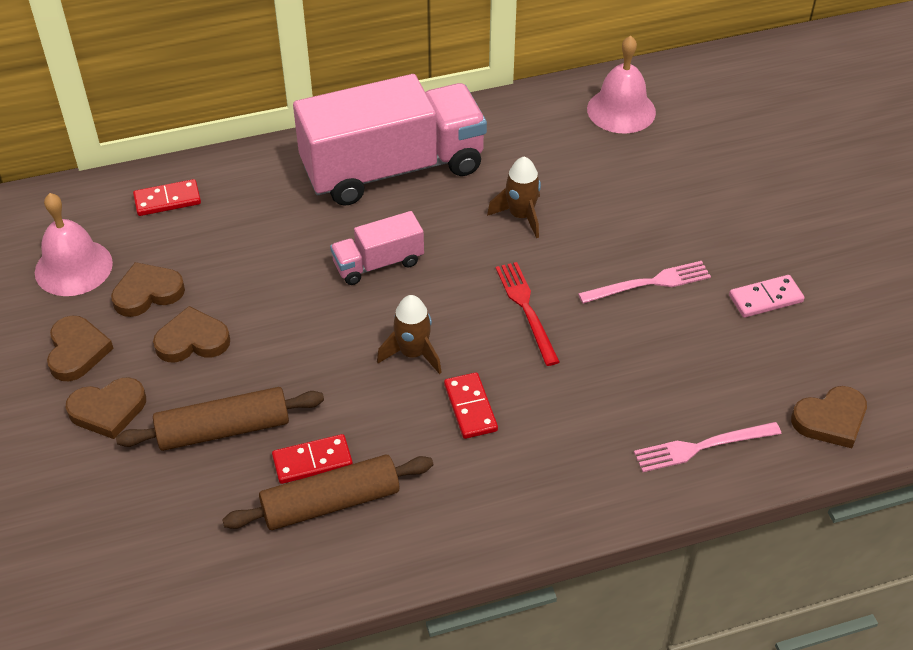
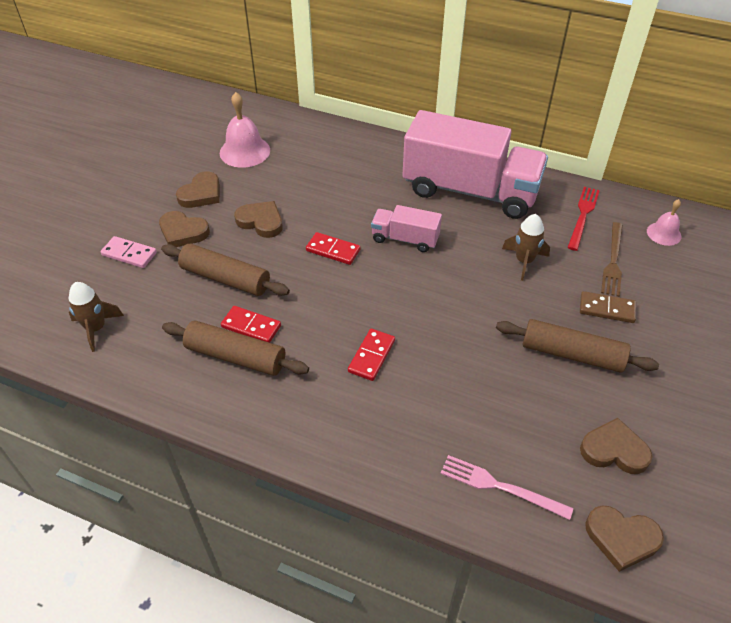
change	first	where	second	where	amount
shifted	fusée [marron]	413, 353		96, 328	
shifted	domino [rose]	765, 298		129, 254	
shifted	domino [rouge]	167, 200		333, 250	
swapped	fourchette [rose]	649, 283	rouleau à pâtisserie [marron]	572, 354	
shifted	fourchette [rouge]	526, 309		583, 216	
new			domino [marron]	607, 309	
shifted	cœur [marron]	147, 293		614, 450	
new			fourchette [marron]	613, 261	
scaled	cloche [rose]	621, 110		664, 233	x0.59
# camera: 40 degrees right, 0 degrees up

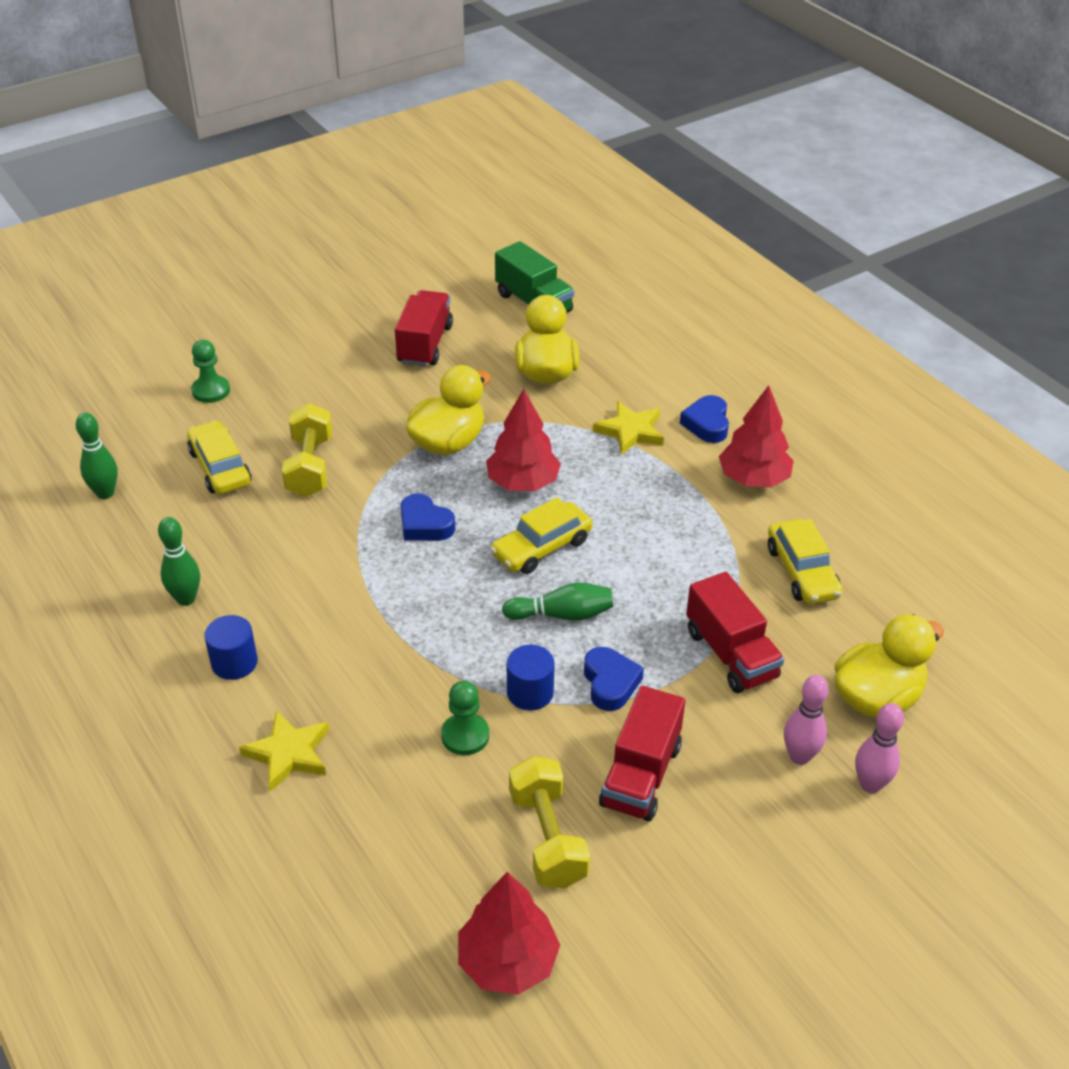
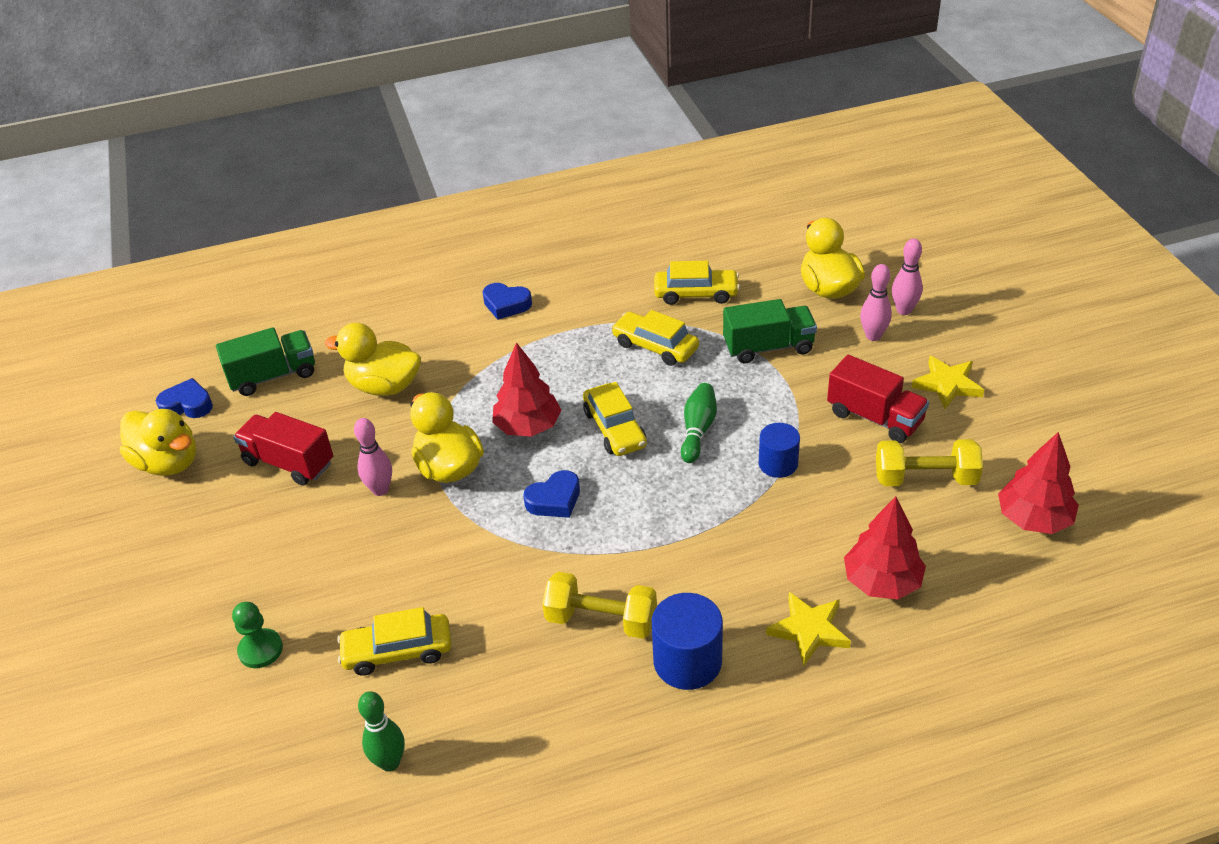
change	first	where	second	where	amount
new			canard [jaune]	168, 463	
shifted	cœur [bleu]	610, 683		187, 405	
new			quille [rose]	380, 490	
shifted	haltère [jaune]	310, 467		601, 620	
new			voiture [jaune]	655, 346	
scaled	cylindre [bleu]	234, 662		687, 661	x1.52
repainted	camion [rouge]	730, 654	camion [vert]	768, 347	
shifted	arbre [rouge]	753, 479		882, 582	
shifted	étoile [jaune]	630, 431		947, 385	
gone	quille [vert]	186, 599			
gone	pion [vert]	465, 735			
# camera: 70 degrees left, 0 degrees up

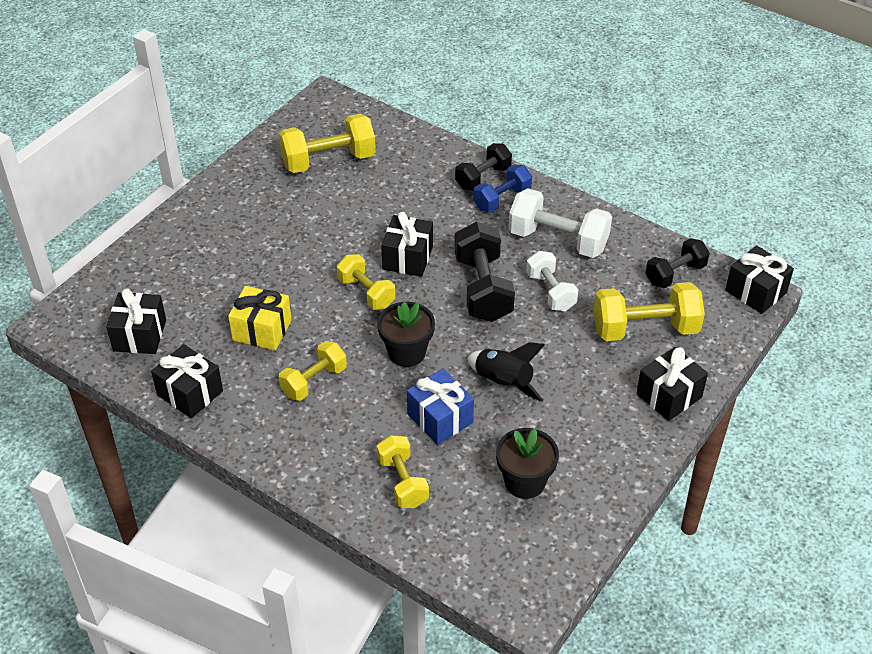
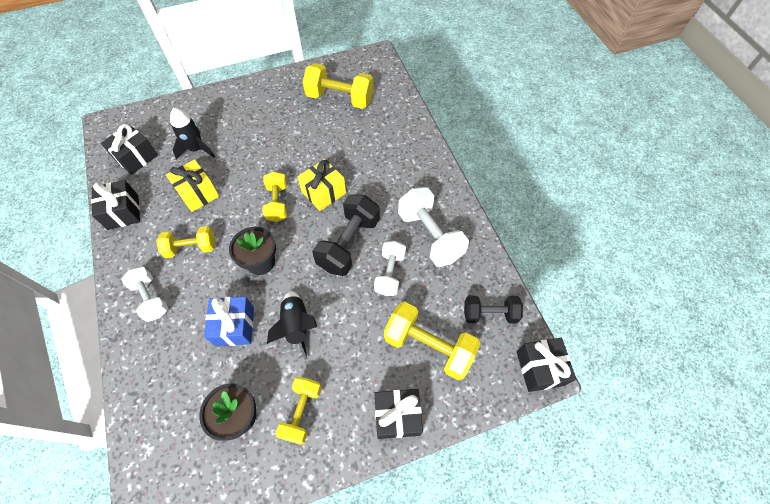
change	first	where	second	where	amount
new			haltère [blanc]	151, 298	
new			fusée [noir]	196, 149	
shifted	haltère [jaune]	402, 482		302, 412	
repainted	cadeau [noir]	407, 258	cadeau [jaune]	324, 192	
gone	haltère [noir]	483, 178			
gone	haltère [bleu]	502, 199			
# camera: 35 degrees right, 15 degrees up

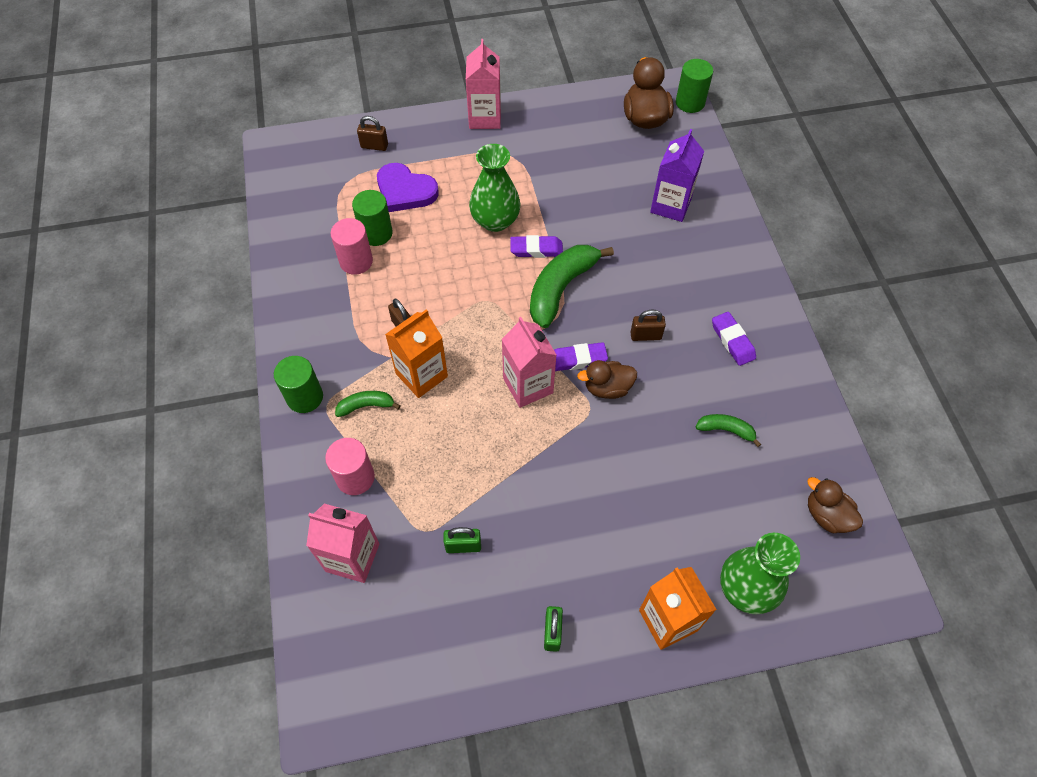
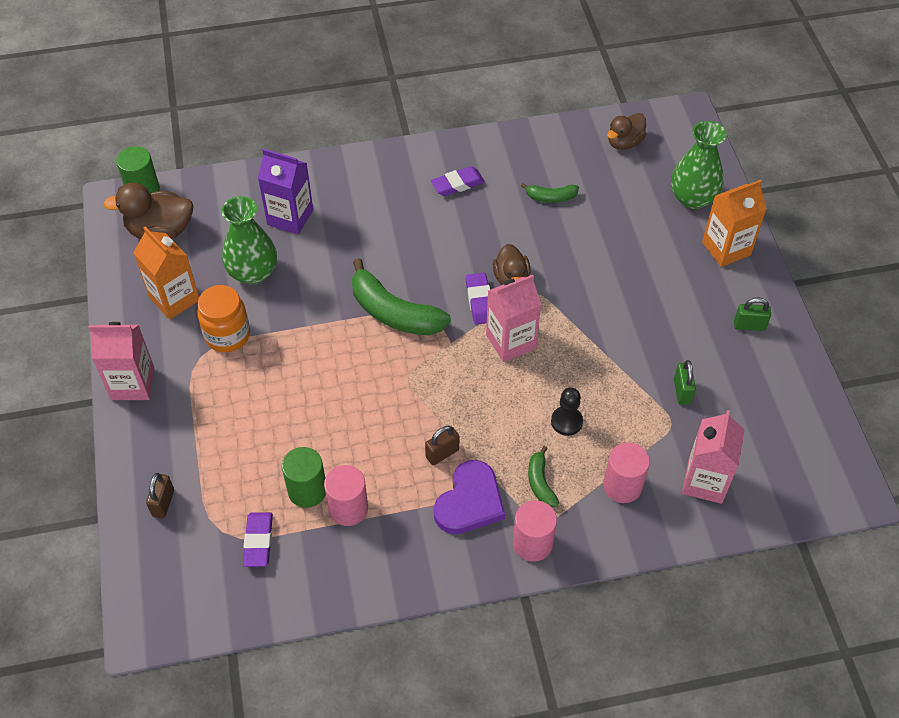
change	first	where	second	where	amount
shifted	brique de lait [orange]	421, 375		174, 299	
new			bocal [orange]	227, 335	
shifted	vase [vert]	495, 221		253, 272	
shifted	gomme [violet]	536, 249		258, 541	
shifted	cœur [violet]	405, 191		470, 501	
repainted	cylindre [vert]	305, 397	cylindre [rose]	532, 543	
rotated	banane [vert]	726, 430		551, 197	105 degrees counterclockwise
new			pion [noir]	566, 421	
gone	cadenas [marron]	645, 336			
# camera: 90 degrees left, 5 degrees down

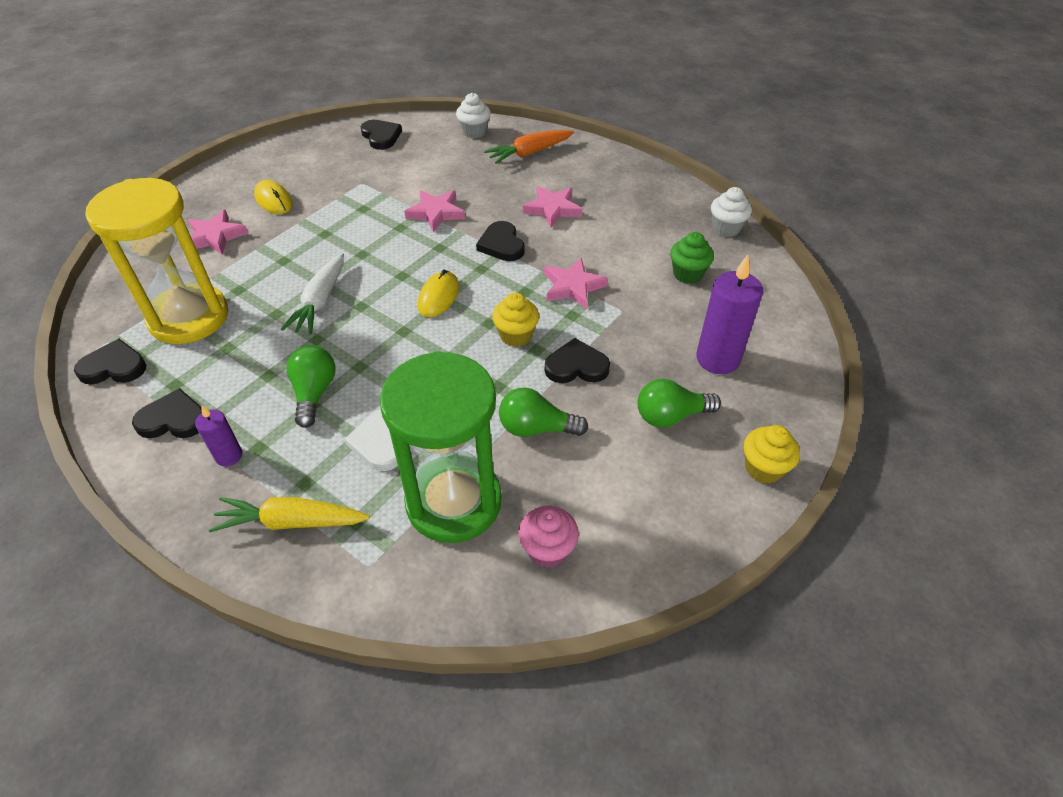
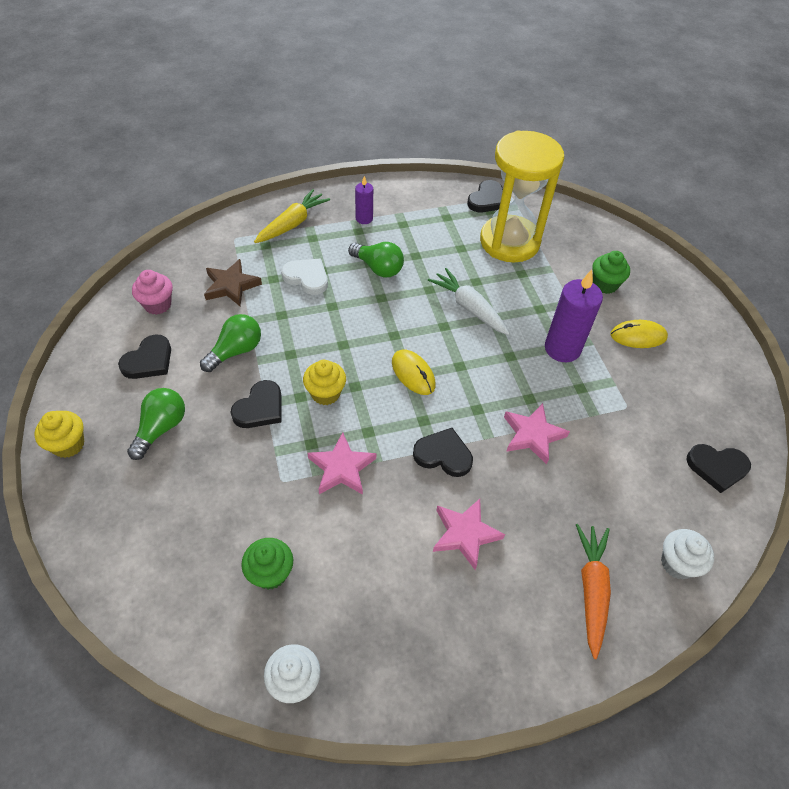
change	first	where	second	where	amount
shifted	cœur [noir]	173, 419		149, 360	
swapped	sablier [vert]	454, 502	étoile [marron]	231, 286	
shifted	bougie [violet]	718, 359		562, 348	
swapped	étoile [rose]	215, 236	muffin [vert]	605, 284	
# camera: 125 degrees right, 5 degrees up

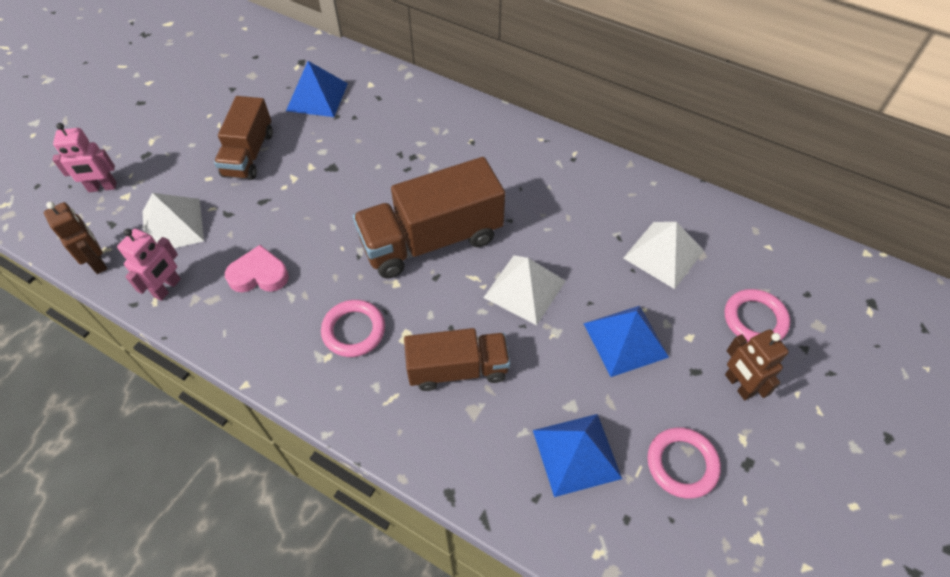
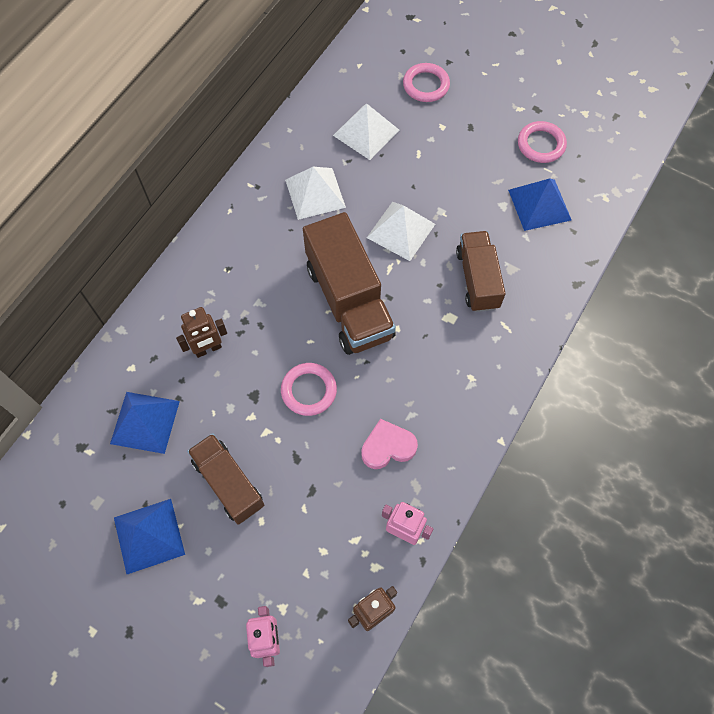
change	first	where	second	where	amount
shifted	pyramide [bleu]	625, 340		149, 536	
shifted	robot [marron]	738, 385		208, 349	
rotated	camion [marron]	249, 154		228, 483	135 degrees counterclockwise
shifted	anneau [rose]	354, 330		309, 390	
shifted	pyramide [blanc]	172, 226		315, 193	
rotated	cœur [rose]	259, 275		387, 447	75 degrees clockwise
# camera: 90 degrees left, 10 degrees up

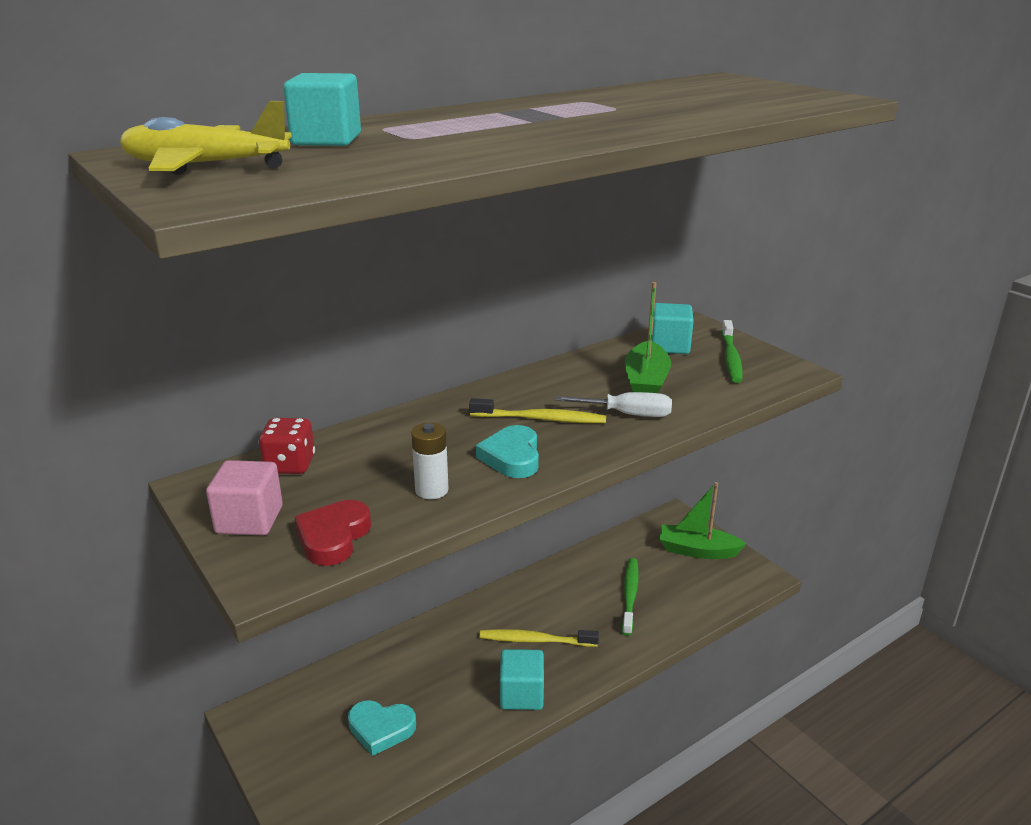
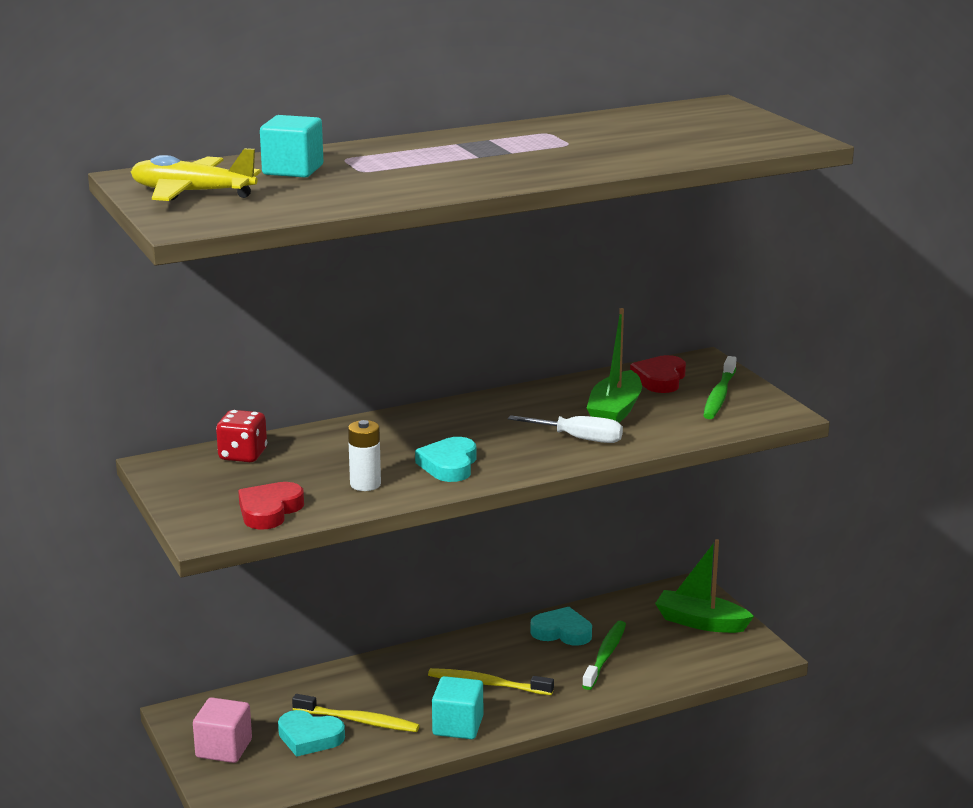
change	first	where	second	where	amount
shifted	cube [rose]	249, 520		224, 748	
shifted	brosse à dents [jaune]	541, 419		358, 721	
new			cœur [turquoise]	562, 632	
swapped	cube [turquoise]	669, 346	cœur [rouge]	660, 379	
# camera: 10 degrees right, 5 degrees down

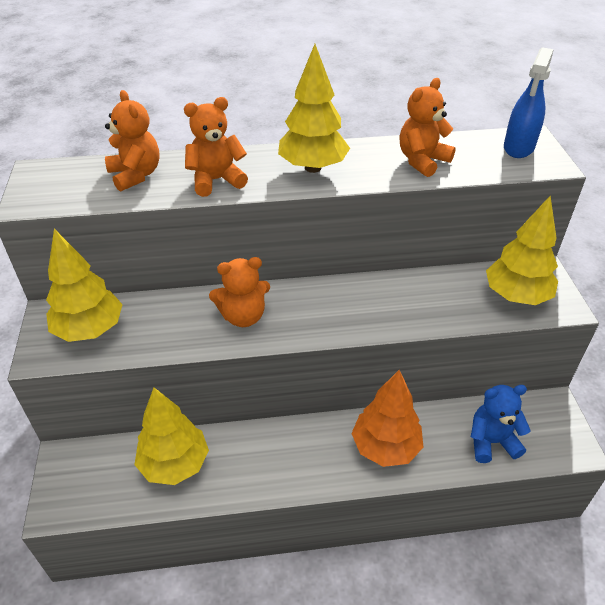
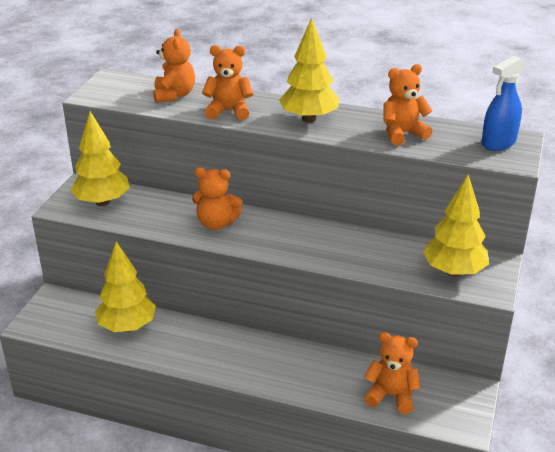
change	first	where	second	where	amount
repainted	ours en peluche [bleu]	491, 442	ours en peluche [orange]	391, 395	
gone	arbre [orange]	385, 447			
# camera: 25 degrees right, 10 degrees down

